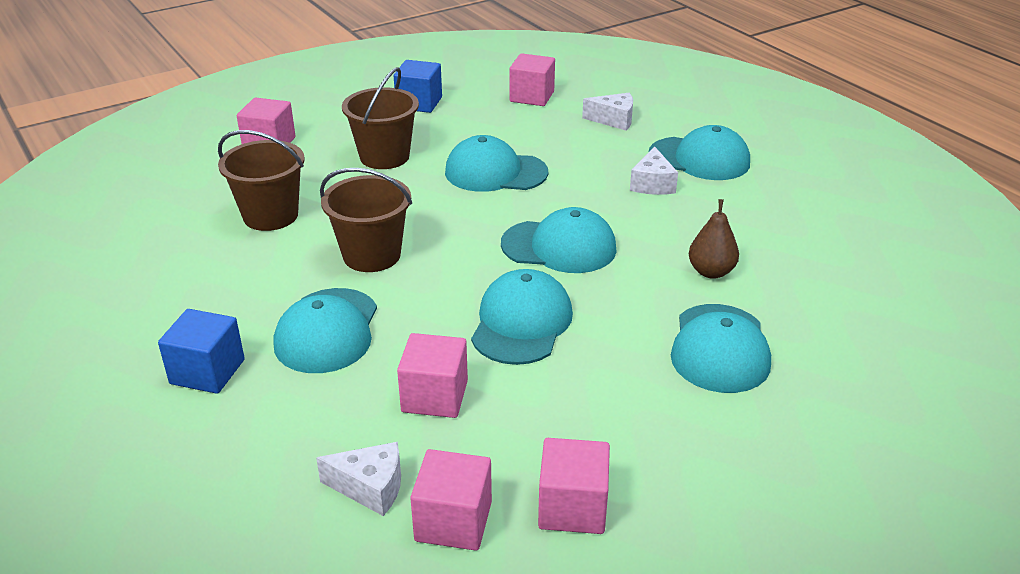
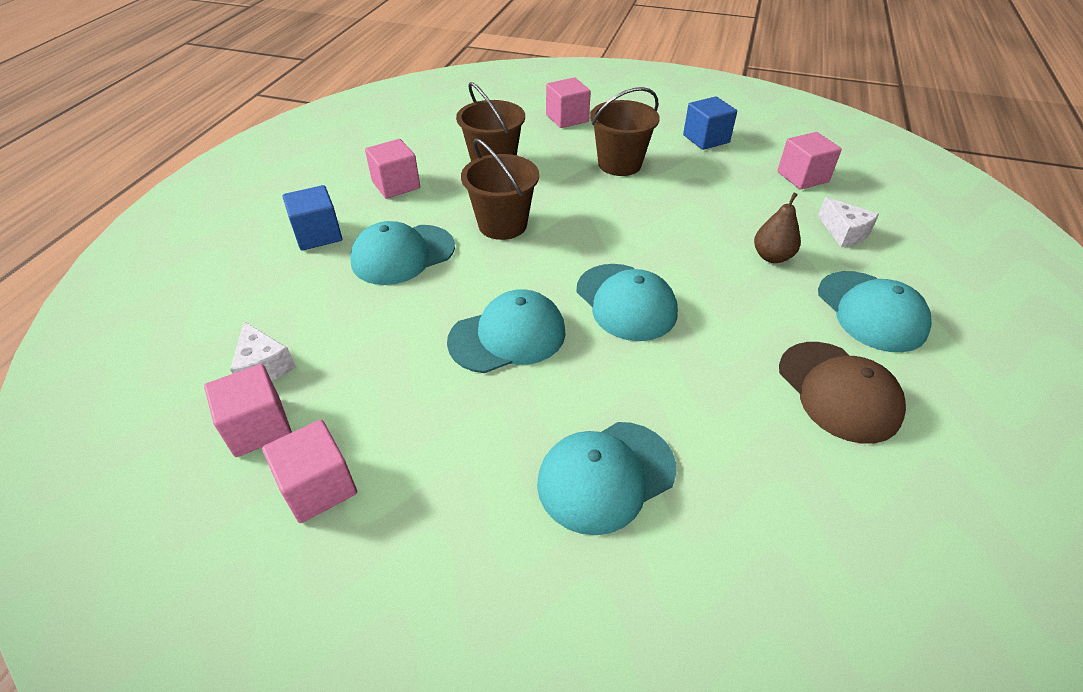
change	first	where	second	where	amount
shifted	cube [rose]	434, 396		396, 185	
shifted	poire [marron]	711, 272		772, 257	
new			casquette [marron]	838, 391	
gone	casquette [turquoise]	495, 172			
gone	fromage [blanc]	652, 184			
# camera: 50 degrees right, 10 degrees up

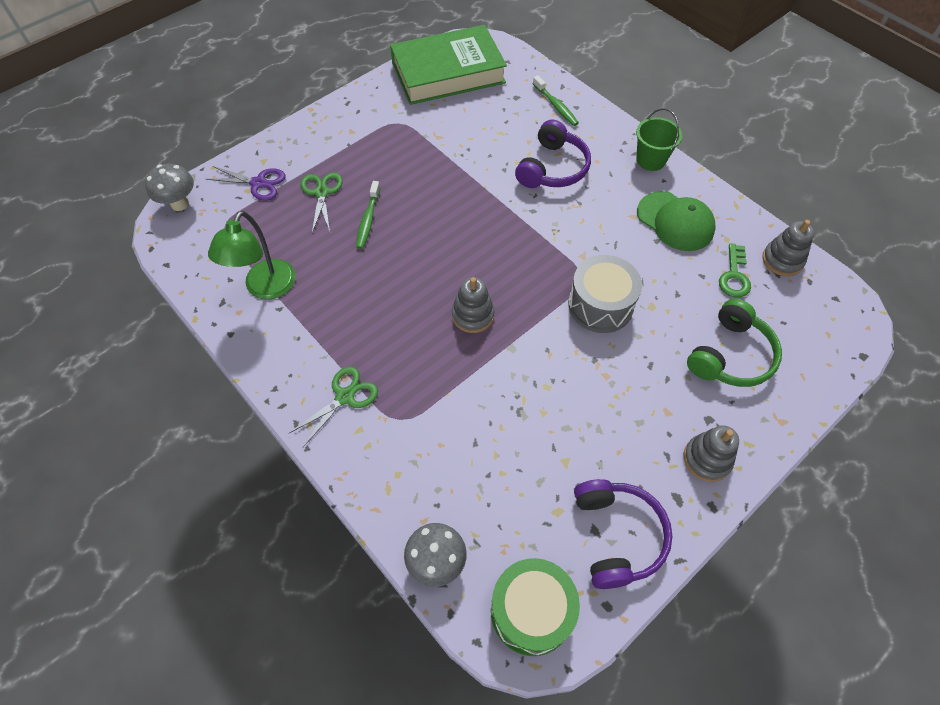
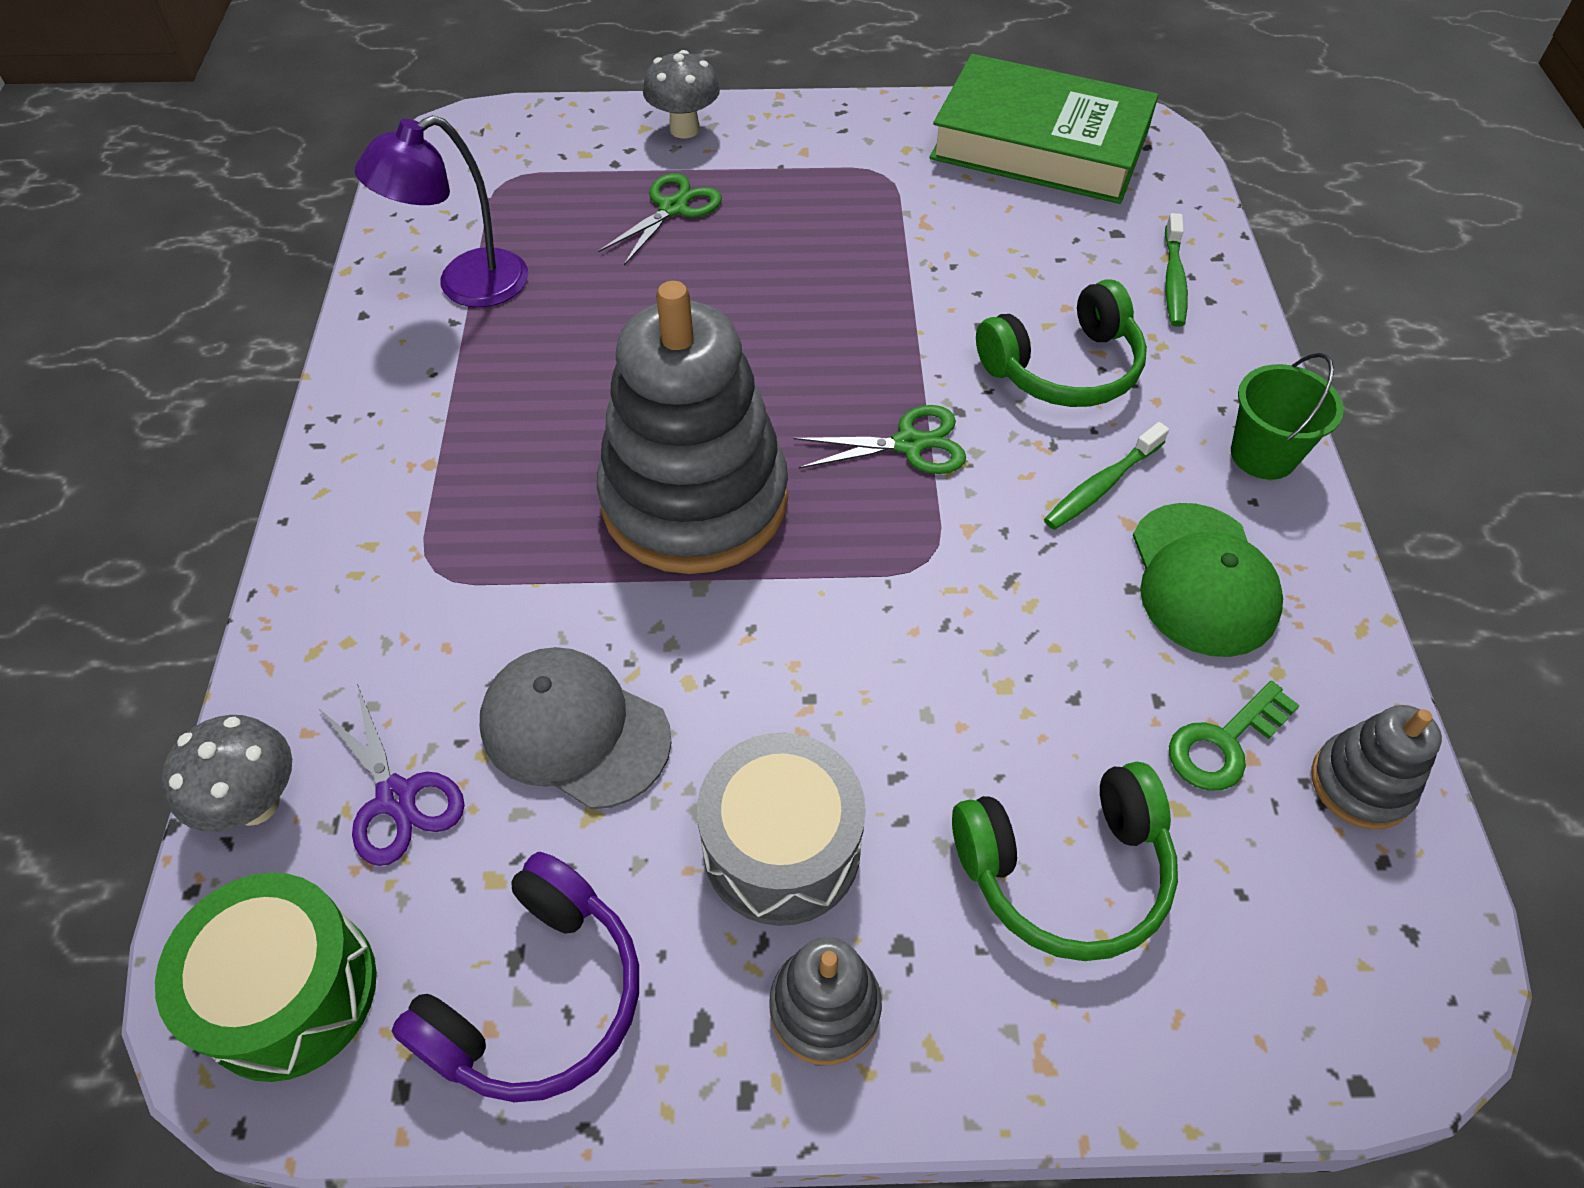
change	first	where	second	where	amount
shifted	ciseaux [violet]	259, 183		397, 798	
repainted	lampe [vert]	265, 288	lampe [violet]	466, 286	
new			casquette [gris]	574, 730	
scaled	jouet à empiler [gris]	473, 315		695, 500	x2.21
shifted	champignon [gris]	180, 204		684, 129	
shifted	tambour [gris]	600, 305		781, 848	
shifted	ciseaux [vert]	345, 396		909, 444	
repainted	casque audio [violet]	553, 168	casque audio [vert]	1063, 368	
shifted	brosse à dents [vert]	368, 220		1101, 486	
# camera: 40 degrees right, 5 degrees down

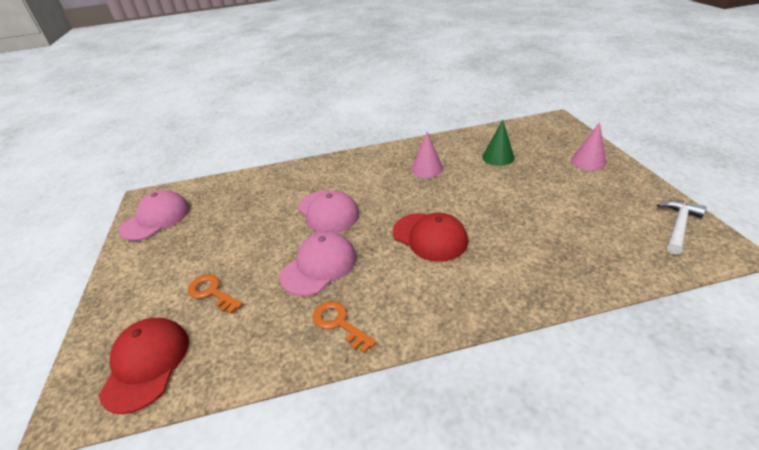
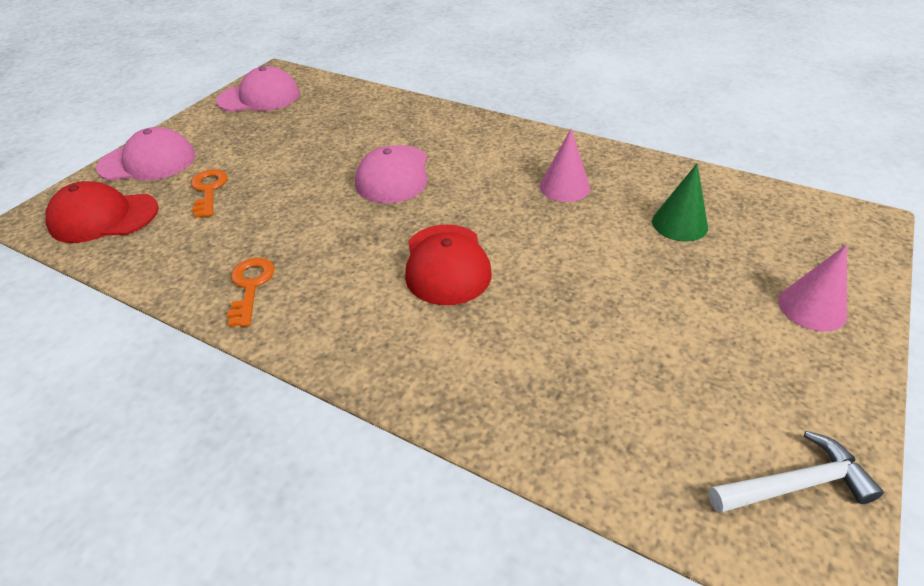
change	first	where	second	where	amount
rotated	casquette [rouge]	146, 364		104, 217	135 degrees counterclockwise
shifted	casquette [rose]	319, 266		148, 162	
# camera: 40 degrees right, 5 degrees up

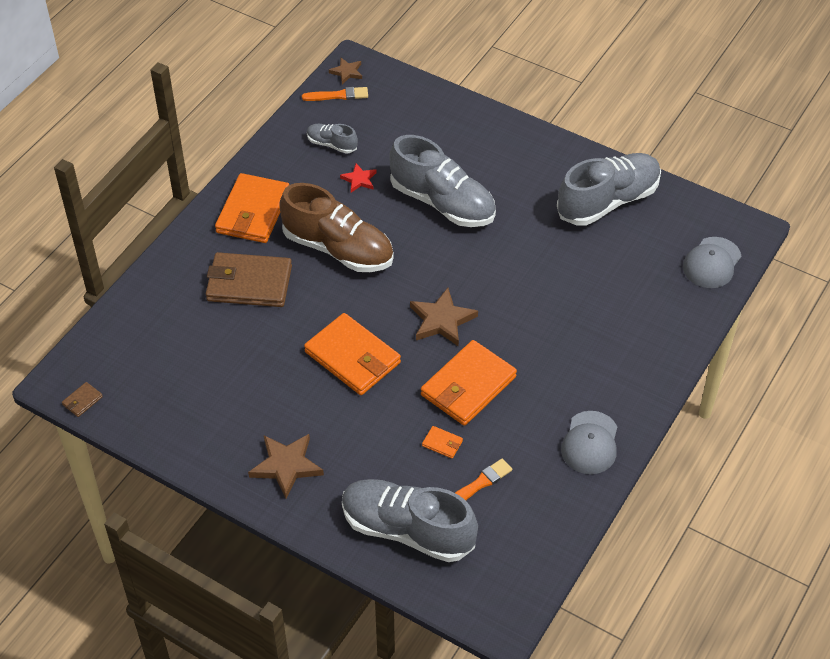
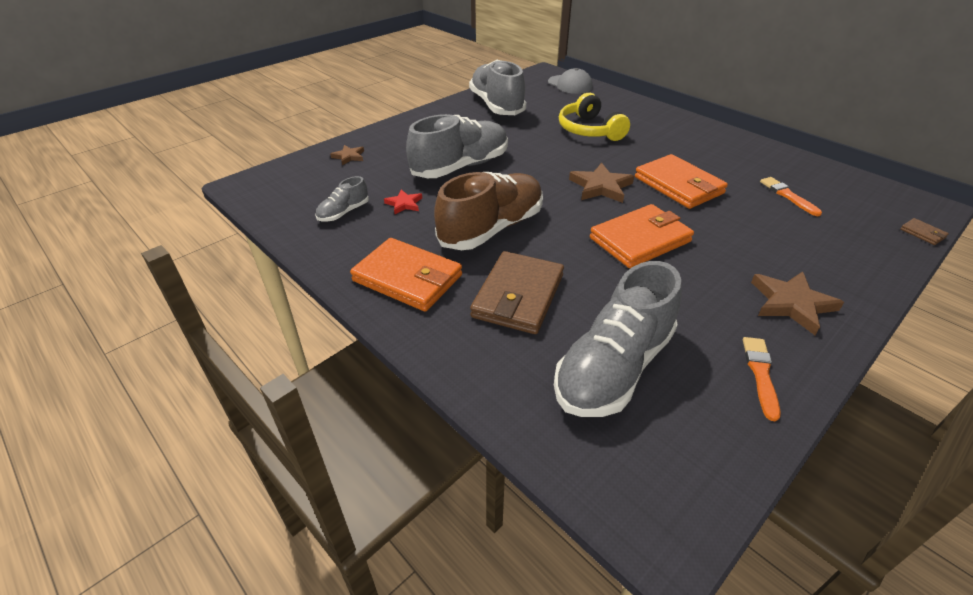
change	first	where	second	where	amount
shifted	étoile [marron]	347, 72		349, 156	
shifted	chaussure [gris]	407, 530		613, 368	
new			casque audio [jaune]	589, 130	
shifted	pinceau [orange]	338, 95		760, 374	
shifted	portefeuille [marron]	82, 401		922, 233	
gone	portefeuille [orange]	442, 443			
gone	casquette [gris]	590, 443			
# camera: 75 degrees left, 10 degrees down

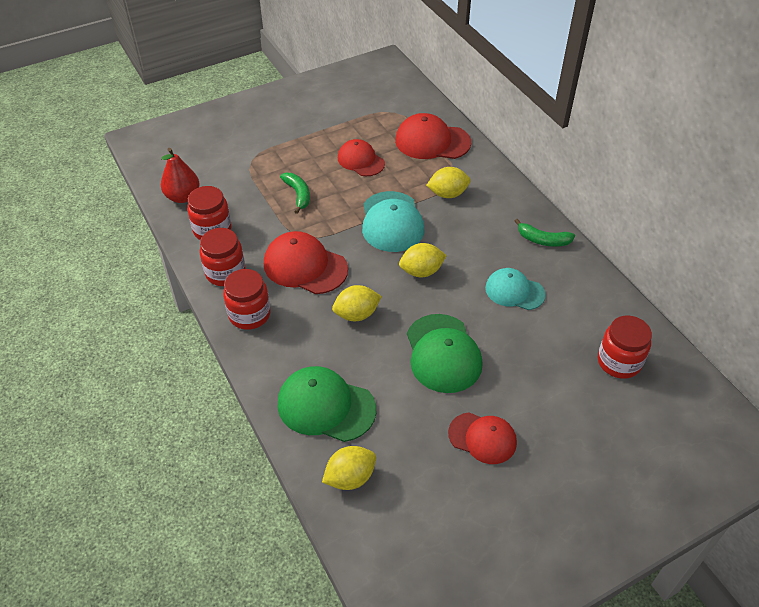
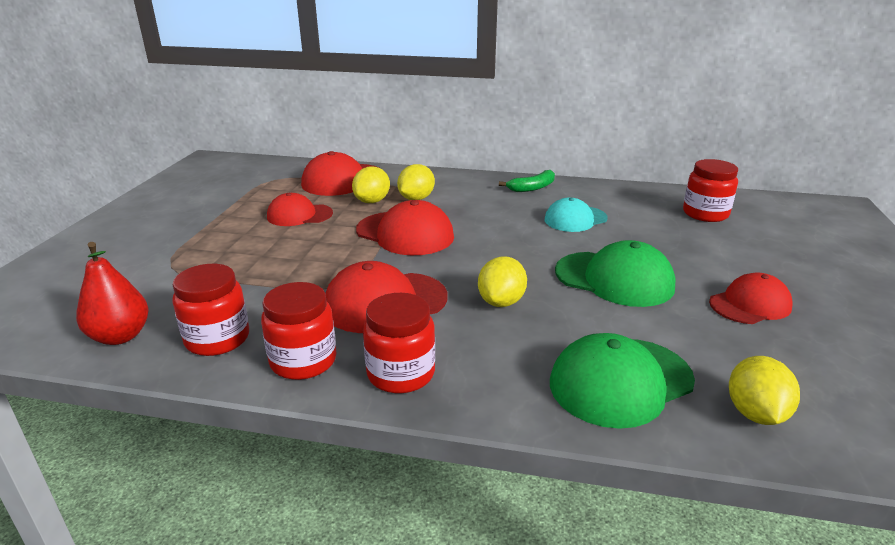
change	first	where	second	where	amount
shifted	citron [jaune]	421, 271		372, 201	
repainted	casquette [turquoise]	392, 222	casquette [rouge]	405, 233	
gone	banane [vert]	298, 194			
# camera: 50 degrees left, 20 degrees down

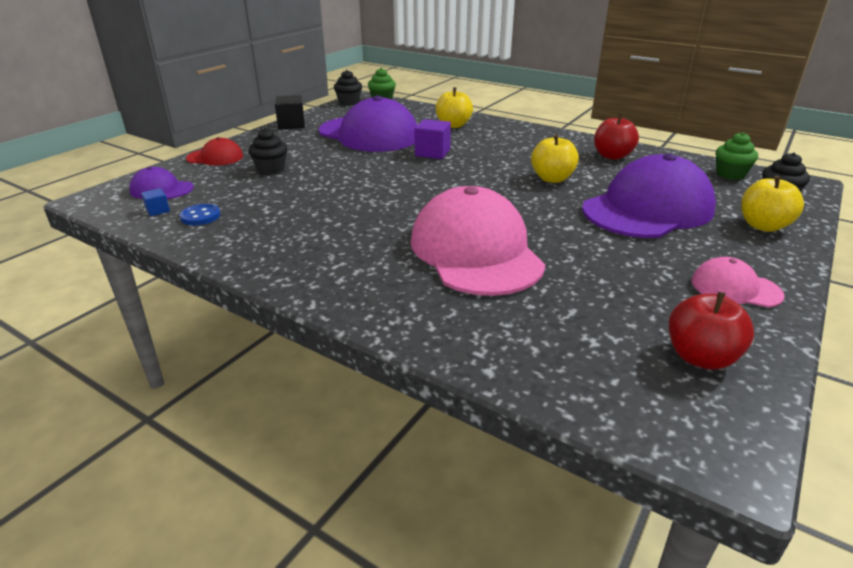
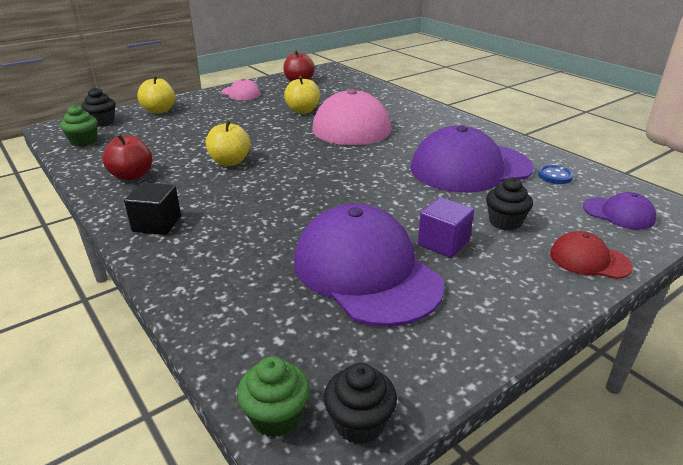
change	first	where	second	where	amount
shifted	cube [noir]	291, 124		157, 224	
shifted	pomme [jaune]	453, 125		303, 111	
shifted	casquette [violet]	647, 209		470, 168	
shifted	cube [violet]	432, 153		443, 243	
gone	cube [bleu]	158, 210			
# camera: 160 degrees left, 0 degrees up

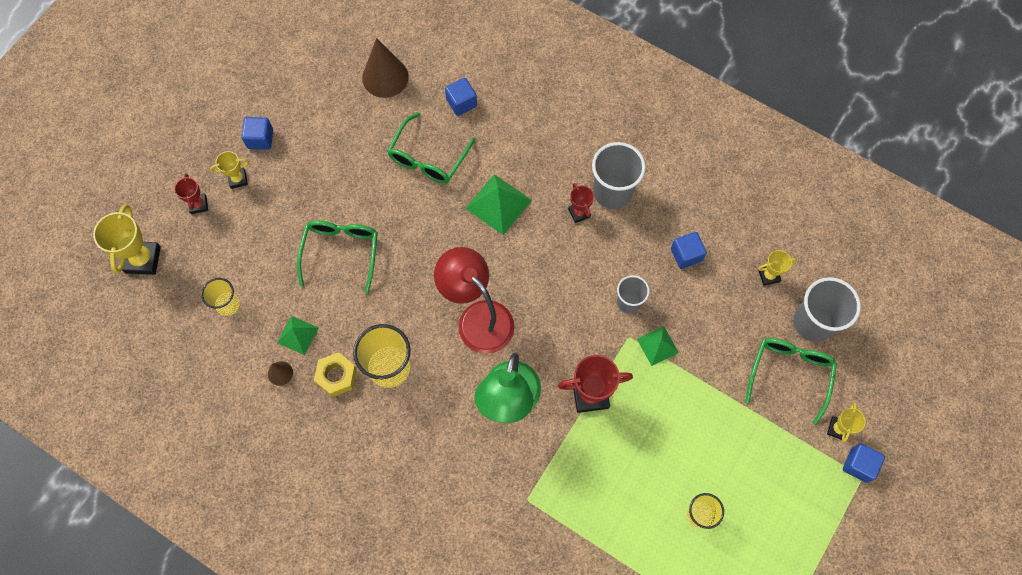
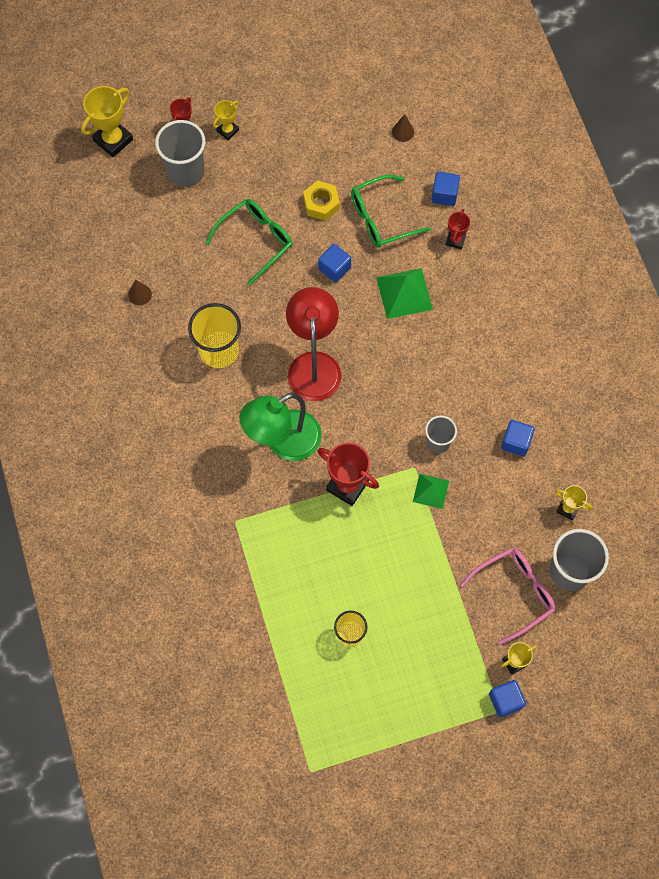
change	first	where	second	where	amount
shifted	gobelet [gris]	612, 192		186, 171	
rotated	trophée [jaune]	238, 179		227, 130	75 degrees counterclockwise
shifted	écrou [jaune]	336, 376		321, 204	
shifted	cube [bleu]	260, 139		334, 268	
scaled	cône [marron]	385, 77		403, 132	x0.49
shifted	trophée [rouge]	579, 213		455, 240	
repainted	lunettes [vert]	789, 374	lunettes [rose]	514, 593	
gone	gobelet [jaune]	227, 304			
gone	pyramide [vert]	297, 335			
# camera: 40 degrees right, 0 degrees up

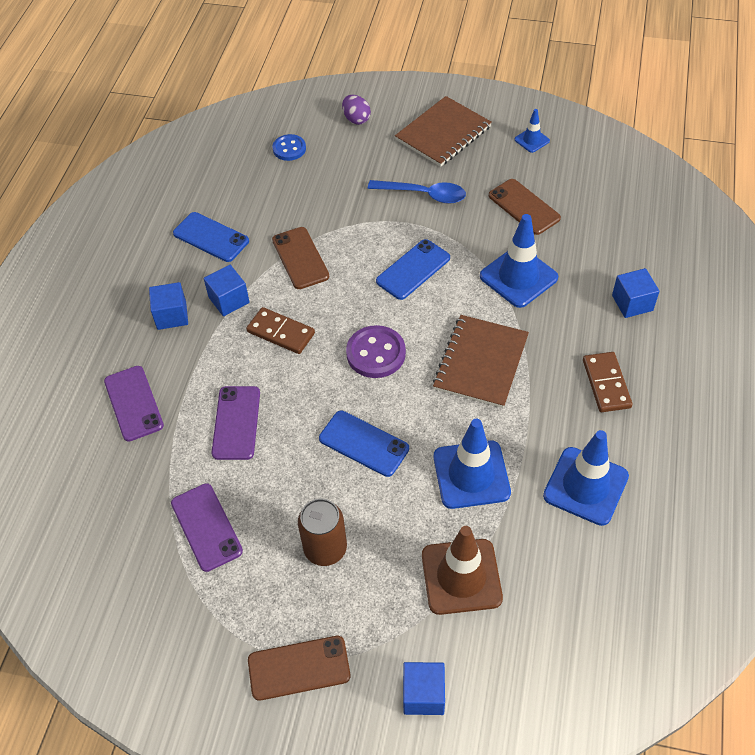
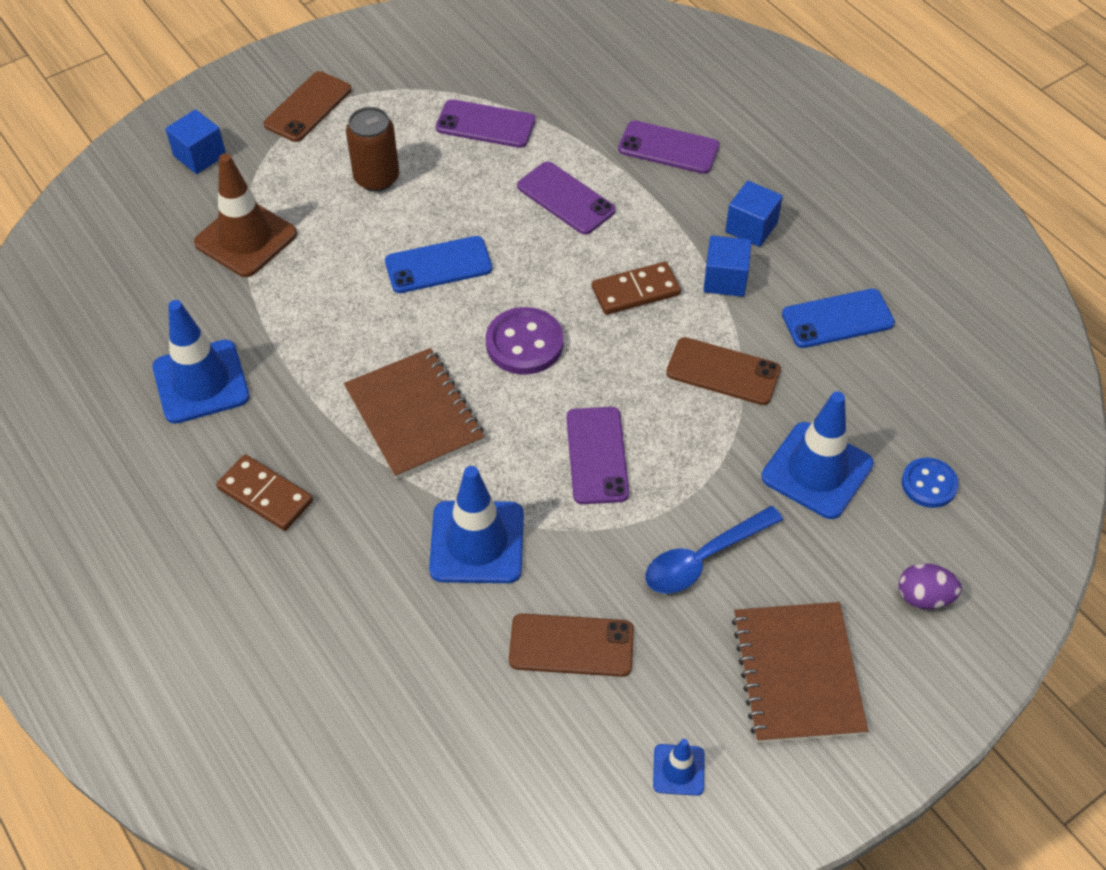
change	first	where	second	where	amount
repainted	téléphone [bleu]	413, 270	téléphone [violet]	597, 455	
shifted	cône de chantier [bleu]	471, 474		817, 470	
gone	cube [bleu]	632, 303			
# camera: 130 degrees right, 0 degrees up

